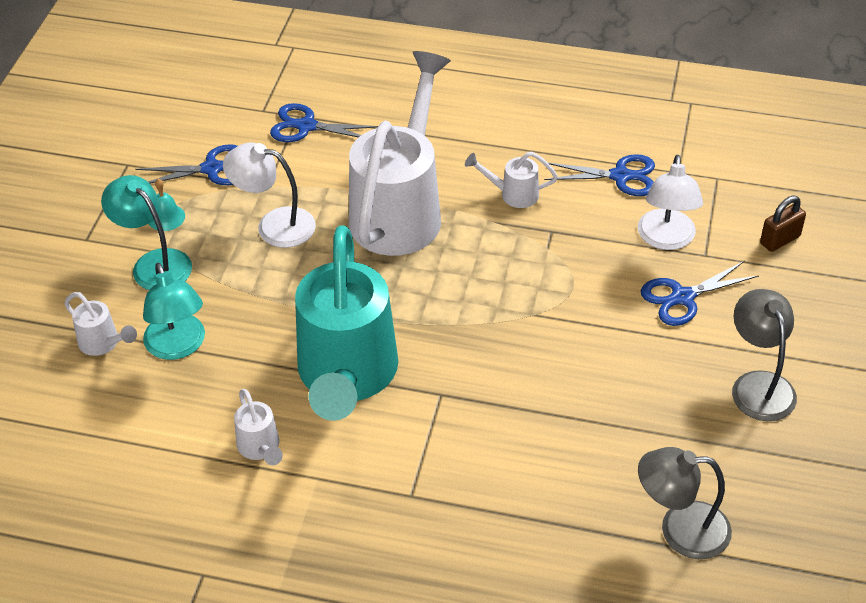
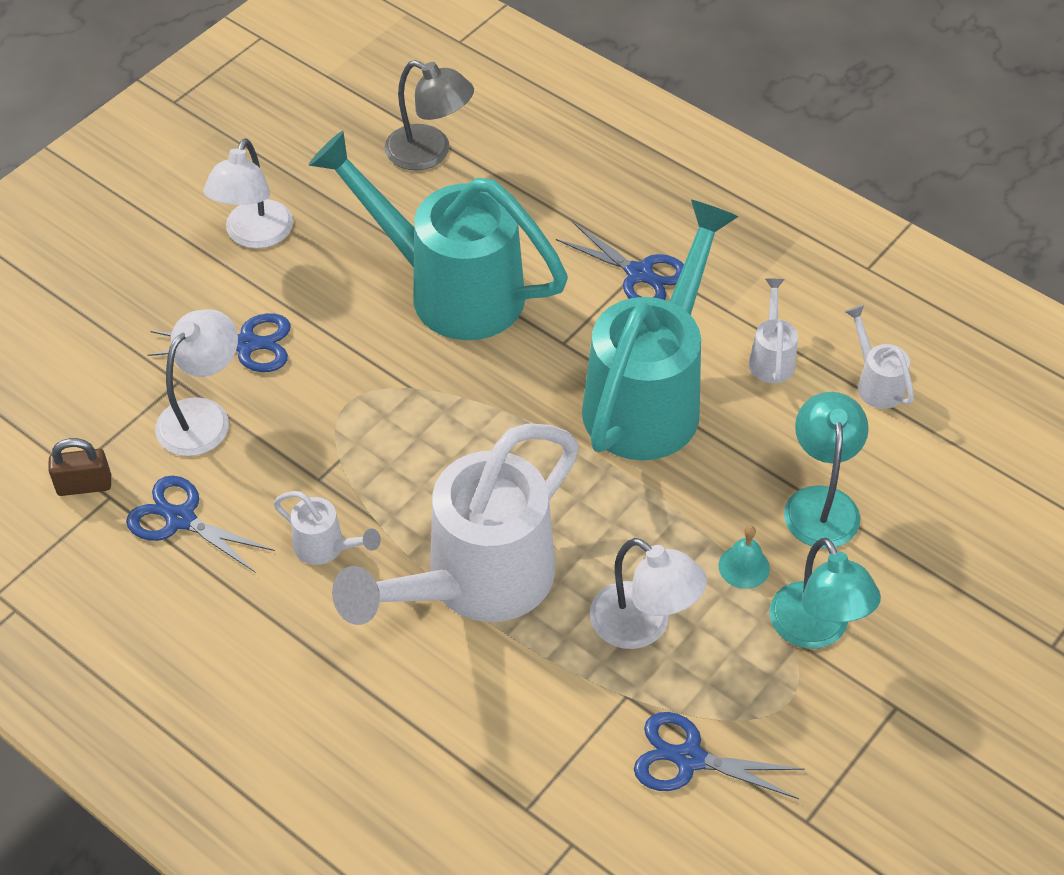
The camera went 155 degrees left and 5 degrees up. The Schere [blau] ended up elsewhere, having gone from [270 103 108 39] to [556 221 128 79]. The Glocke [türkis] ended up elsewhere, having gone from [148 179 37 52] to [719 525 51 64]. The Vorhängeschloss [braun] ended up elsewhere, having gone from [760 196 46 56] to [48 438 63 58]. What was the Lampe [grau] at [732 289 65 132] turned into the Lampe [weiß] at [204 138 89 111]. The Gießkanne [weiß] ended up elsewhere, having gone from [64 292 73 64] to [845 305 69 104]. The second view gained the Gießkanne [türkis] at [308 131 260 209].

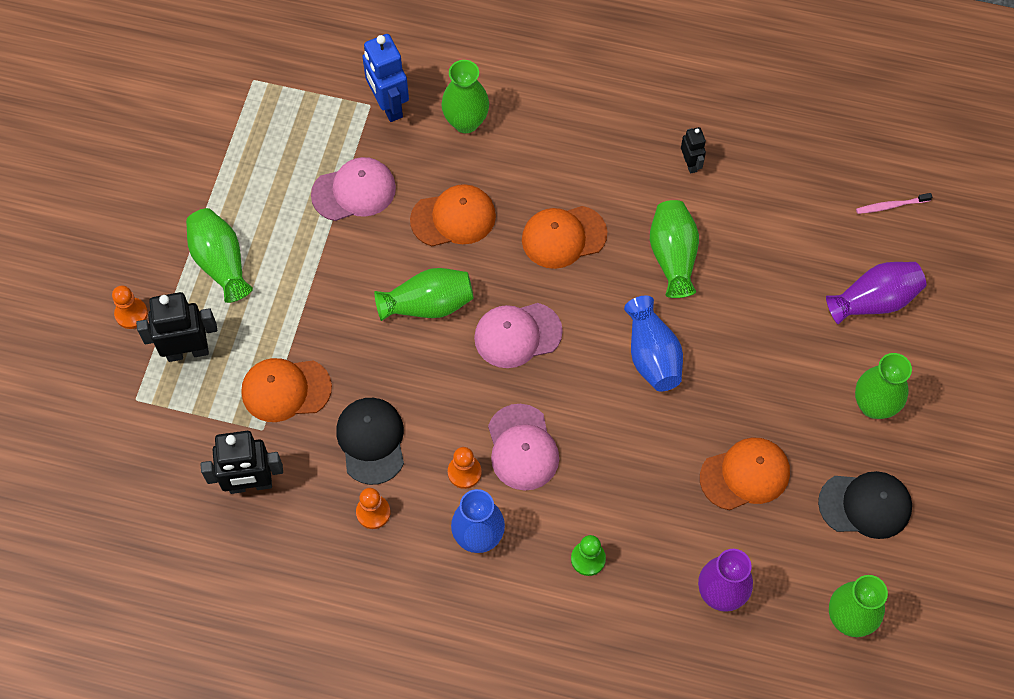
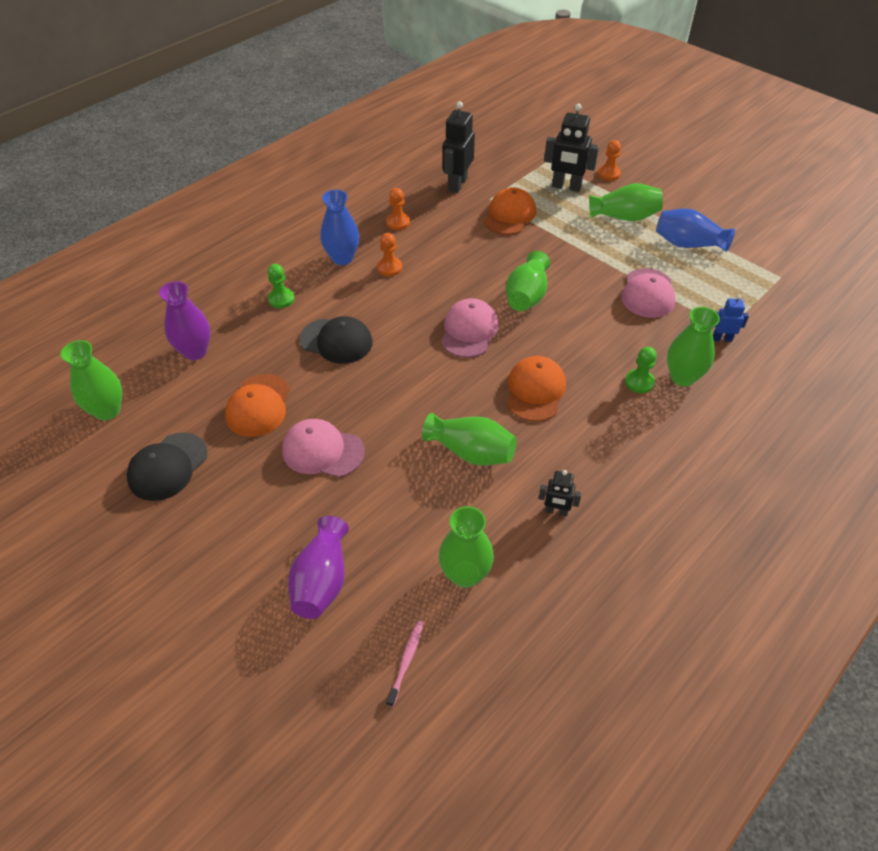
The camera went 120 degrees right and 15 degrees down. The size of the Roboter [blau] at [362 34 47 88] changed by a factor of 0.55. The second view lost the Kappe [orange] at [410 184 86 62]. The Roboter [schwarz] at [136 292 81 70] ended up facing another way, 90 degrees clockwise from before. The Vase [blau] ended up elsewhere, having gone from [624 295 59 96] to [656 208 79 44]. The Vase [grün] ended up elsewhere, having gone from [855 353 57 66] to [439 506 55 82]. The Kappe [schwarz] ended up elsewhere, having gone from [336 398 68 87] to [299 316 74 48]. The Kappe [rosa] ended up elsewhere, having gone from [488 404 71 87] to [282 419 83 58]. The second view gained the Bauer [grün] at [625 347 32 46].

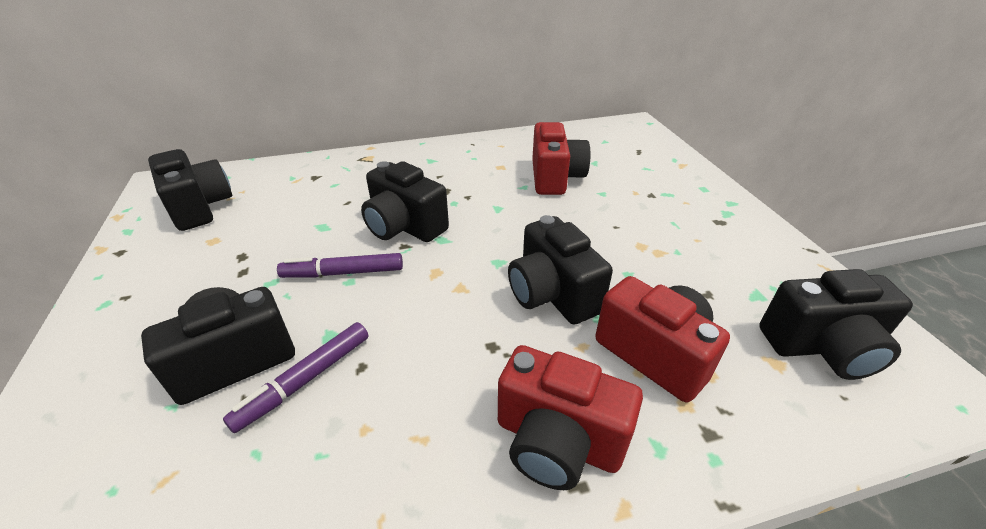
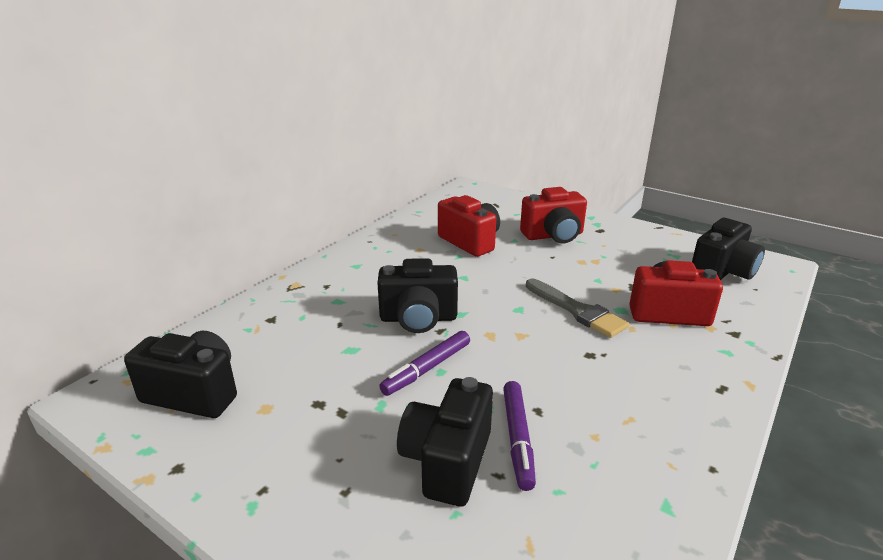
The camera went 40 degrees left and 10 degrees down. Where the Kamera [schwarz] stood at [508 215 105 109], the Pinsel [grau] came to stand at [526 279 103 59]. The Kamera [rot] ended up elsewhere, having gone from [498 345 145 145] to [520 187 67 56].

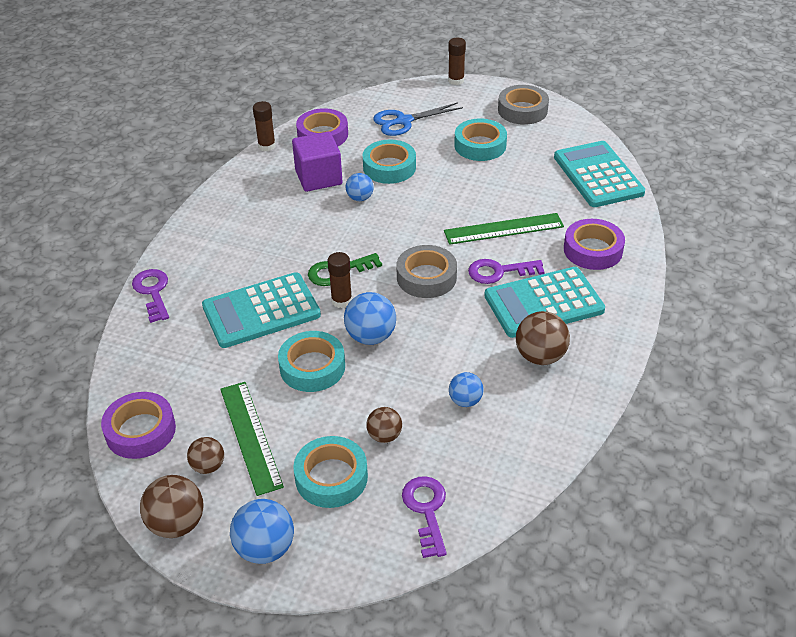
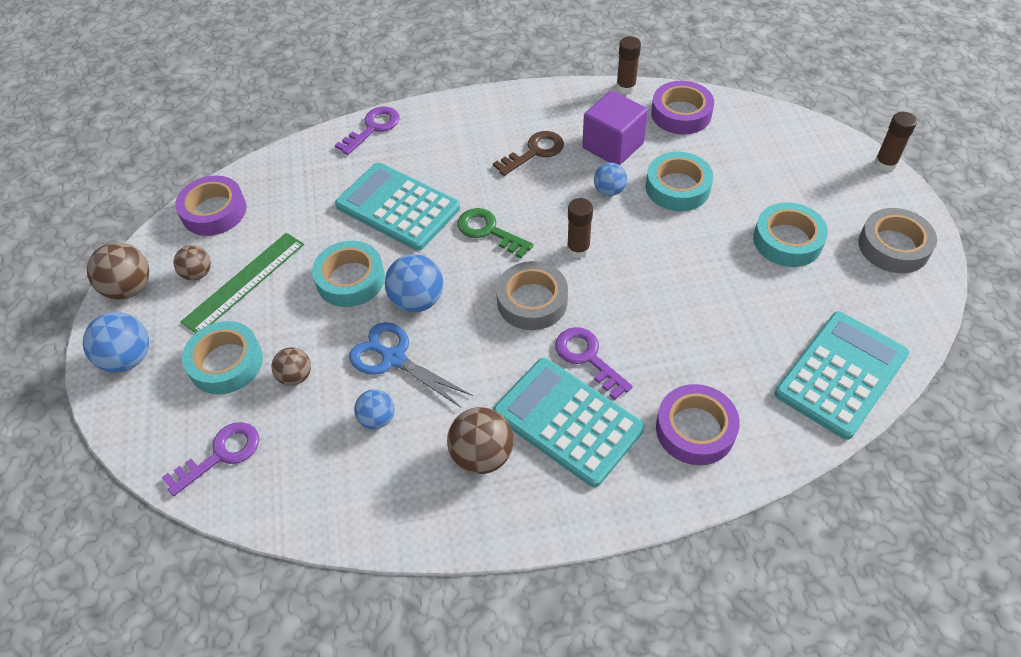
The camera went 60 degrees right and 10 degrees up. The Schere [blau] ended up elsewhere, having gone from [373 102 90 34] to [349 322 124 85]. The second view lost the Lineal [grün] at [444 213 120 32]. The Klebestift [braun] ended up elsewhere, having gone from [328 252 24 56] to [567 198 26 60]. The second view gained the Schlüssel [braun] at [493 131 71 45].

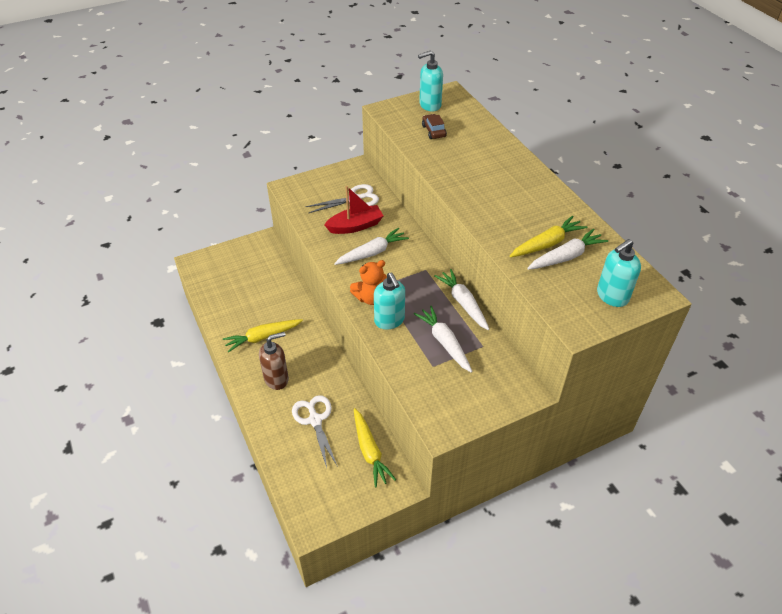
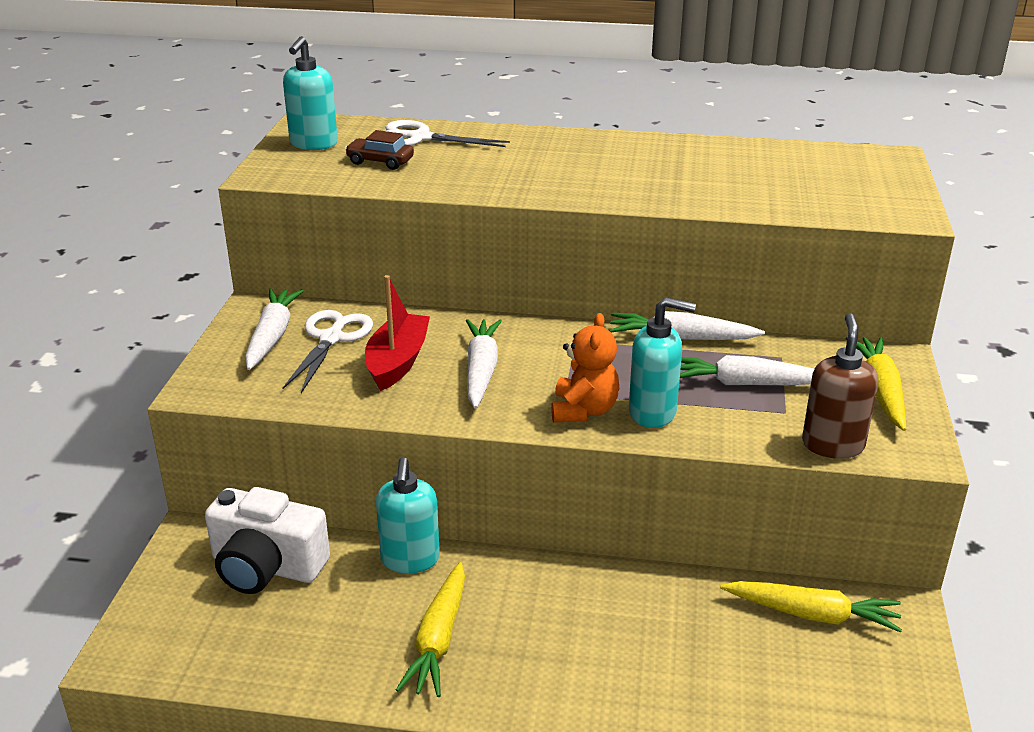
The camera went 55 degrees left and 15 degrees down. The Karotte [gelb] ended up elsewhere, having gone from [510 215 77 42] to [845 337 61 94]. The Karotte [weiß] ended up elsewhere, having gone from [527 228 81 42] to [245 289 58 81]. The Seifenspender [türkis] ended up elsewhere, having gone from [597 239 44 68] to [376 457 64 117]. The Seifenspender [braun] ended up elsewhere, having gone from [259 332 30 58] to [802 313 76 146]. The Schere [weiß] ended up elsewhere, having gone from [292 395 46 73] to [385 120 125 27]. The second view gained the Kamera [weiß] at [205 487 125 107].

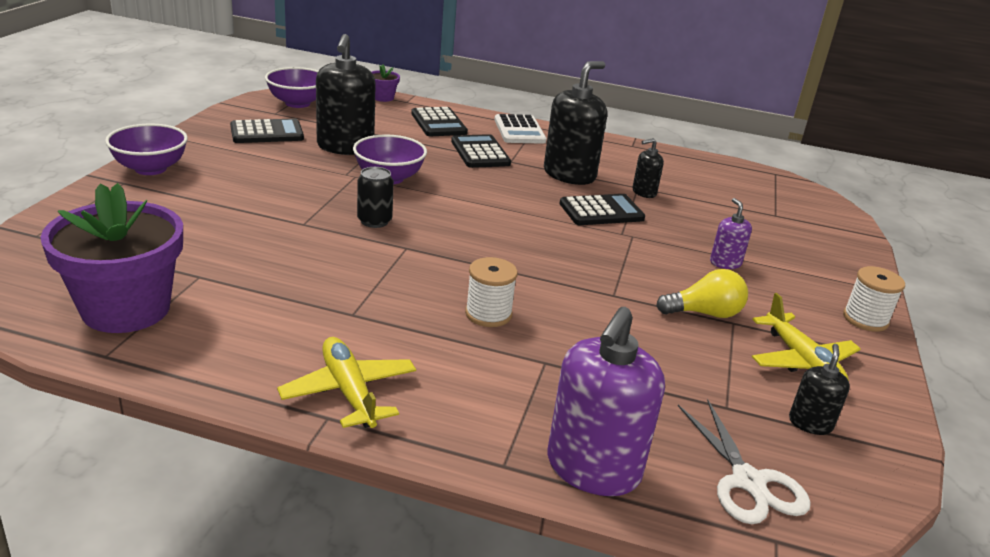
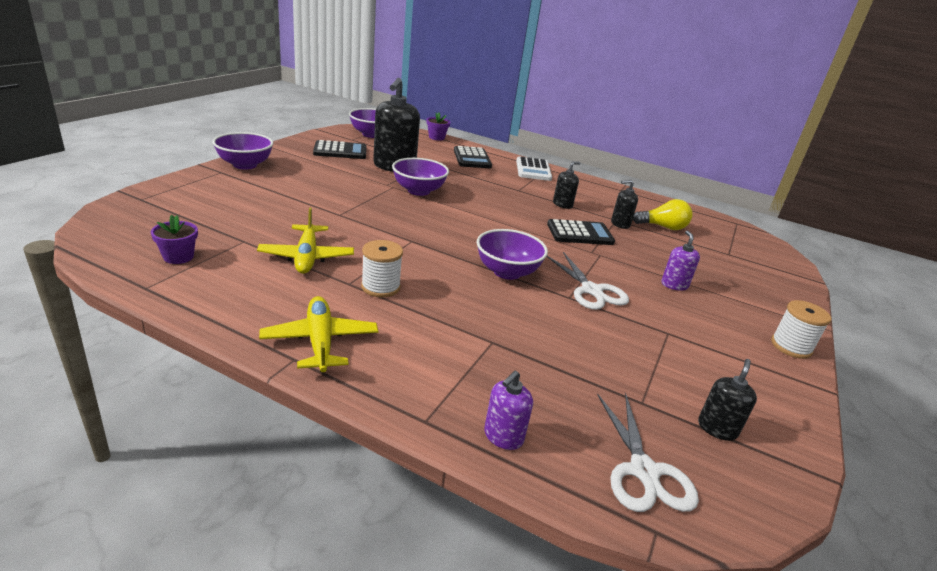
The camera went 10 degrees right and 0 degrees up. The size of the Seifenspender [schwarz] at [544 61 63 124] changed by a factor of 0.50. The second view lost the Taschenrechner [schwarz] at [451 134 60 34]. The second view lost the Dose [schwarz] at [357 167 37 61]. The size of the Blumentopf [lila] at [41 183 142 150] changed by a factor of 0.43. The Garnrolle [weiß] ended up elsewhere, having gone from [465 257 53 70] to [361 240 42 57]. The Glühbirne [gelb] ended up elsewhere, having gone from [656 269 92 49] to [633 199 60 31]. The Flugzeug [gelb] ended up elsewhere, having gone from [752 293 109 88] to [257 207 97 67]. The size of the Seifenspender [lila] at [547 307 118 189] changed by a factor of 0.50. The second view gained the Schüssel [lila] at [476 229 72 51]. The second view gained the Schere [weiß] at [546 252 83 58].

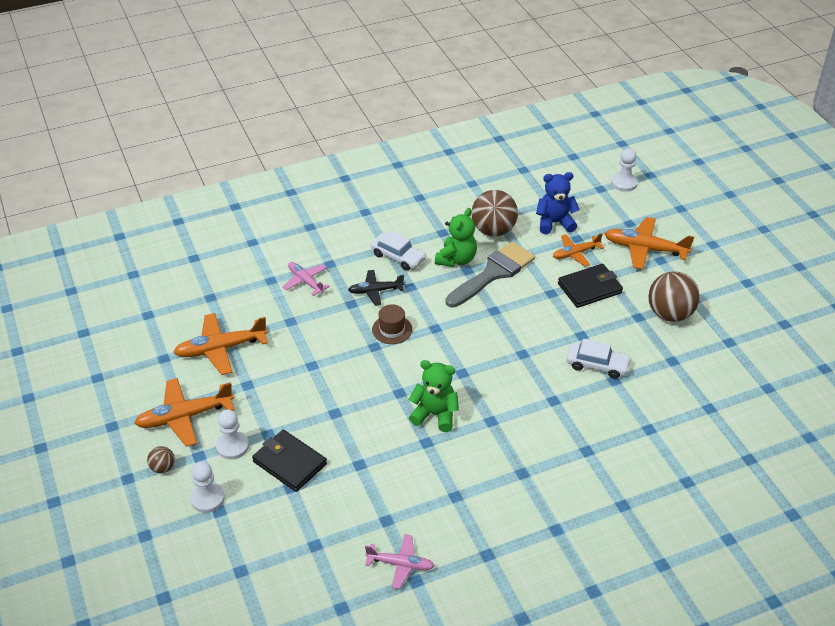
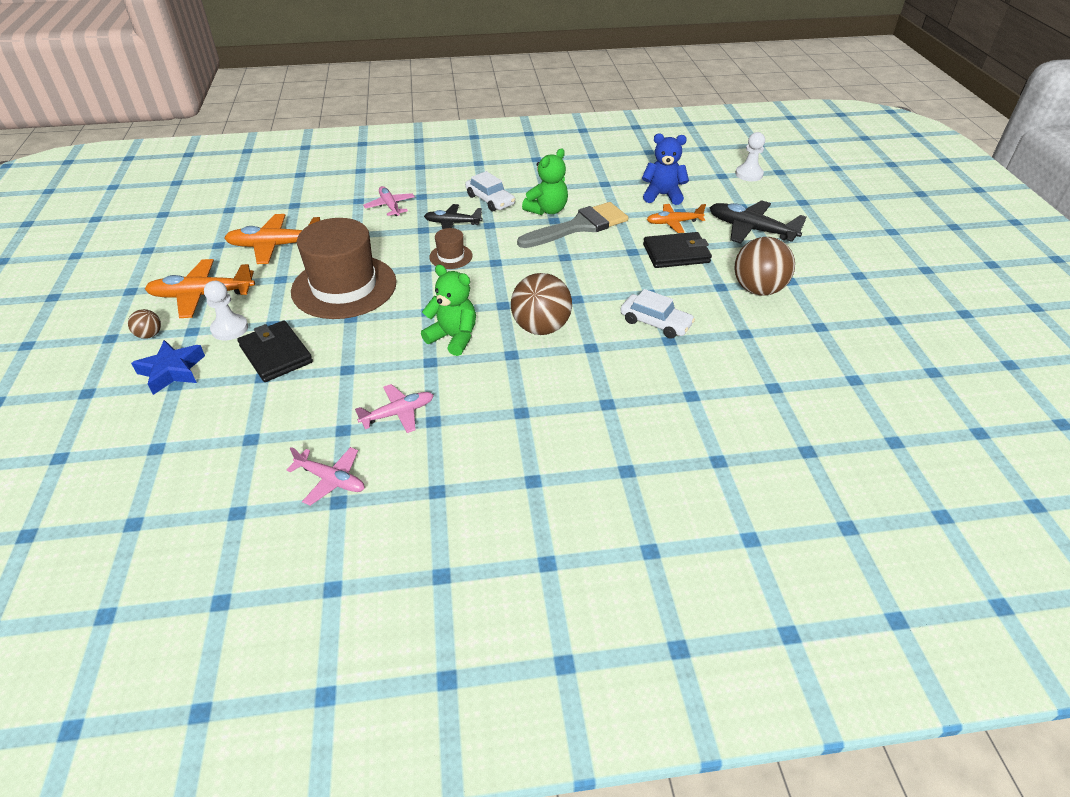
The camera went 15 degrees right and 0 degrees up. The Ball [braun] ended up elsewhere, having gone from [471 190 47 47] to [511 273 61 62]. What was the Flugzeug [orange] at [604 217 90 52] turned into the Flugzeug [schwarz] at [709 200 98 43]. Where the Bauer [weiß] stood at [190 462 35 51], the Stern [blau] came to stand at [131 340 74 55]. The second view gained the Hut [braun] at [291 218 106 101]. The second view gained the Flugzeug [rosa] at [355 384 79 49].

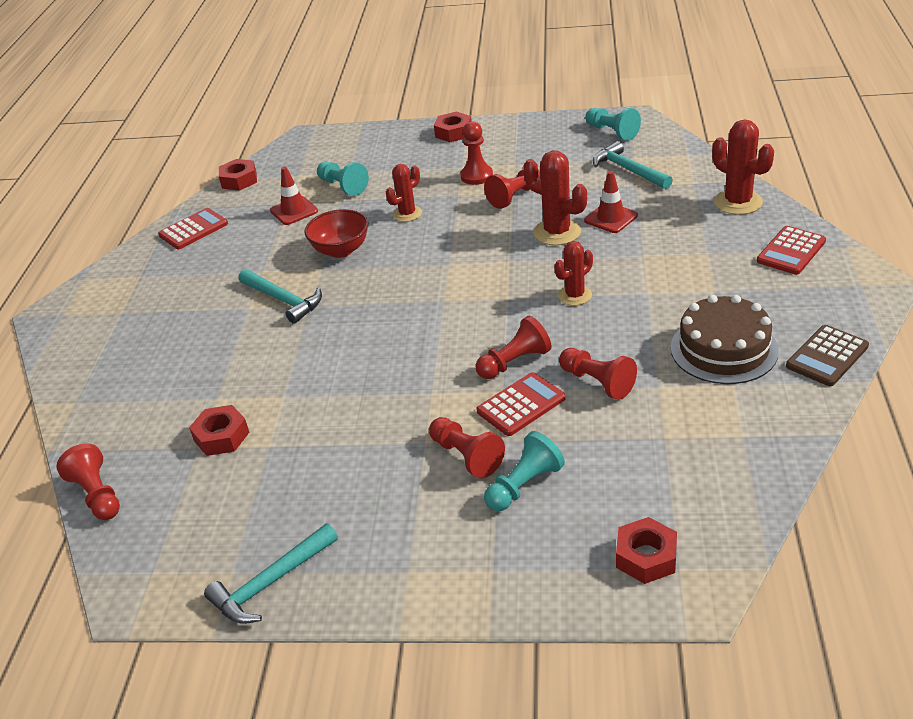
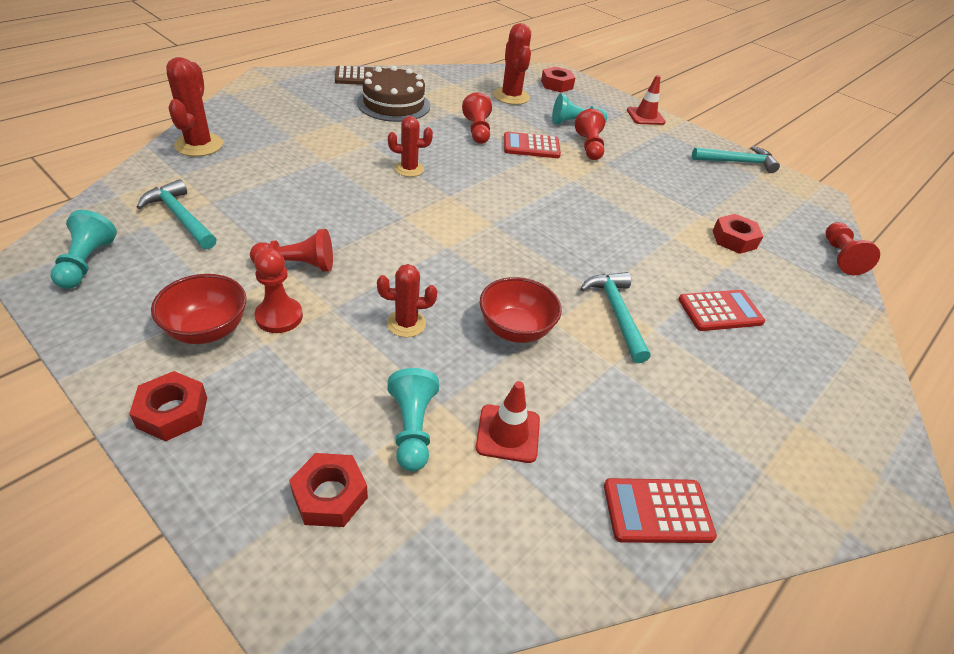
The camera went 150 degrees left and 5 degrees up. The Hammer [türkis] at [593 141 80 48] ended up facing another way, 135 degrees clockwise from before. The Kaktus [rot] ended up elsewhere, having gone from [523 150 64 95] to [493 23 38 82]. The Sechskantmutter [rot] ended up elsewhere, having gone from [219 159 38 32] to [289 453 79 74]. The Leitkegel [rot] ended up elsewhere, having gone from [584 171 54 62] to [627 75 39 50]. The Taschenrechner [rot] ended up elsewhere, having gone from [757 226 69 49] to [678 290 87 41]. The second view lost the Bauer [rot] at [475 316 77 63]. The second view gained the Schüssel [rot] at [151 274 95 70].

